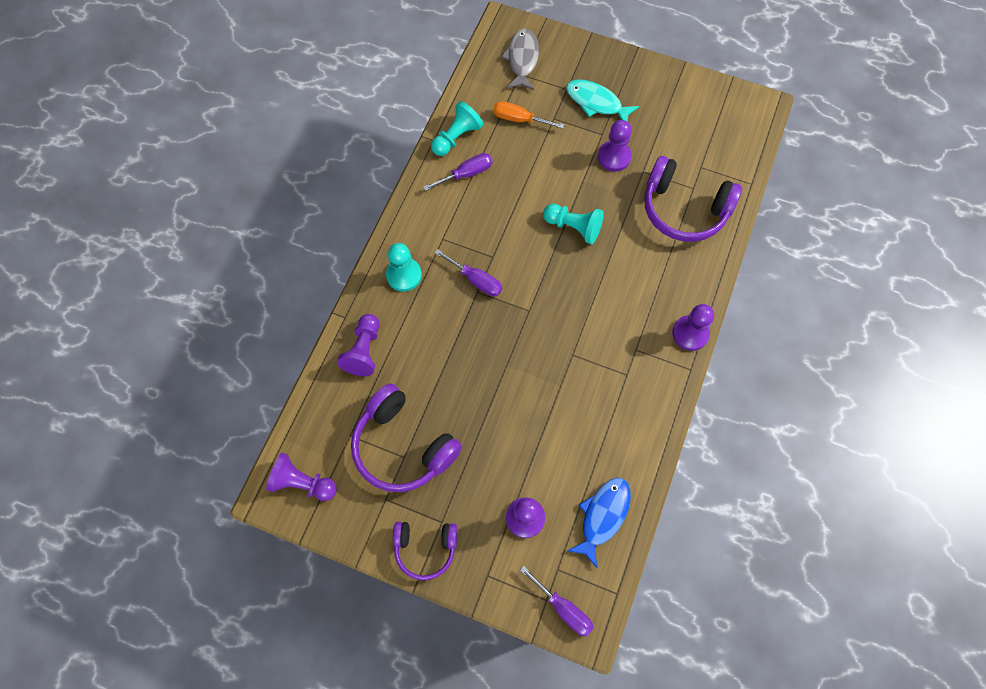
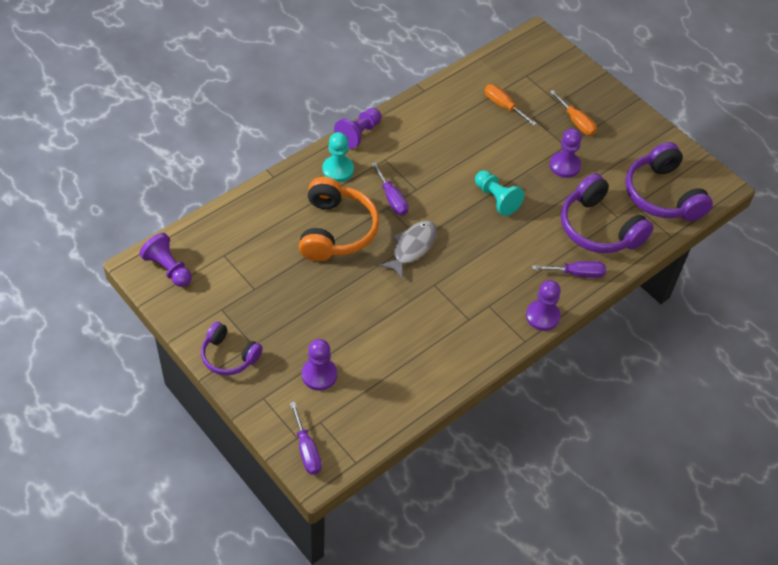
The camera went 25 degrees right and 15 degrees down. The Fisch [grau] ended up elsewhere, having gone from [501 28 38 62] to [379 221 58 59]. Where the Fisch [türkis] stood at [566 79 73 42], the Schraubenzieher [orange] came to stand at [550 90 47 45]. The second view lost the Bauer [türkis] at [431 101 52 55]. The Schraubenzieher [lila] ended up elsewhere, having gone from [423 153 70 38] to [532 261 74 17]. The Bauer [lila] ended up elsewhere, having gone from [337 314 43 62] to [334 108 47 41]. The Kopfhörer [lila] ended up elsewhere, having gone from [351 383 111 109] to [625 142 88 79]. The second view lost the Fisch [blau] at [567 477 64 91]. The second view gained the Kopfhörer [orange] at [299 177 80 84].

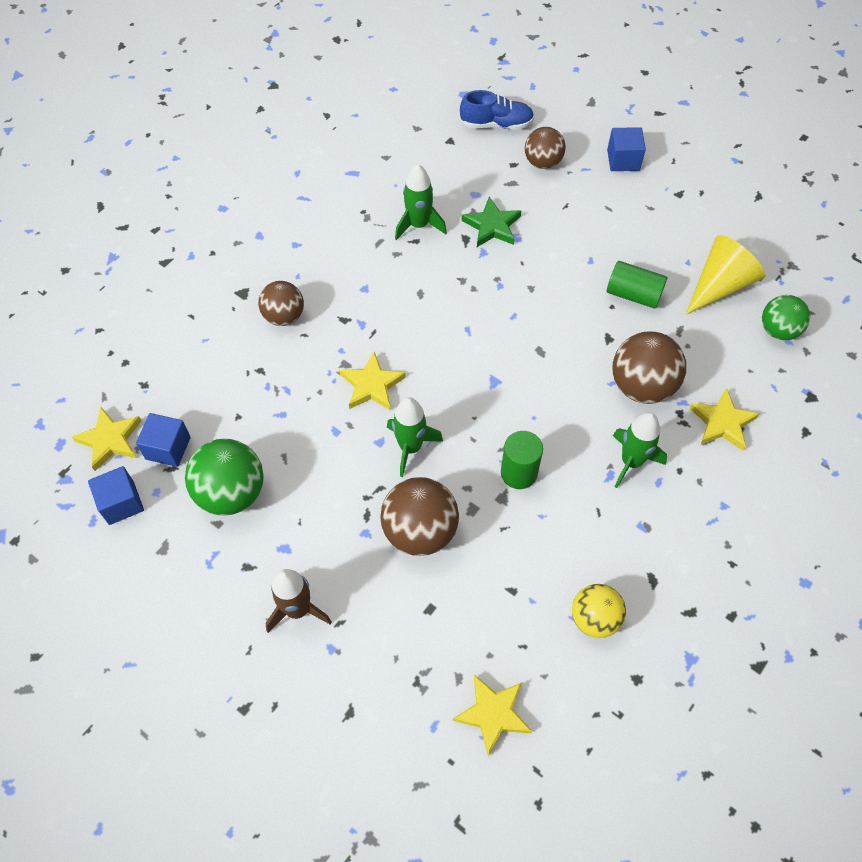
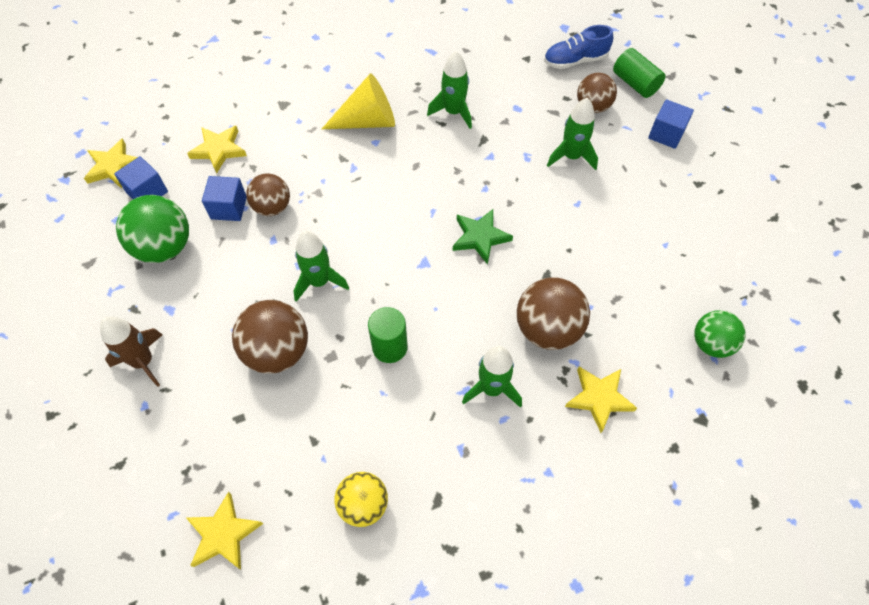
The camera went 30 degrees right and 0 degrees up. The Schuh [blau] at [460 90 74 39] ended up facing another way, 135 degrees clockwise from before. The Stern [grün] ended up elsewhere, having gone from [462 197 59 50] to [453 209 60 55]. The Kegel [gelb] ended up elsewhere, having gone from [686 235 79 80] to [322 73 73 56]. The Vollzylinder [grün] ended up elsewhere, having gone from [607 261 60 48] to [613 48 53 50]. The Ball [braun] ended up elsewhere, having gone from [258 281 46 45] to [246 173 44 43]. The Stern [gelb] ended up elsewhere, having gone from [340 352 66 58] to [187 126 60 48]. The Kubus [blau] ended up elsewhere, having gone from [88 466 56 59] to [202 176 45 45]. The second view gained the Rakete [grün] at [547 98 51 72].

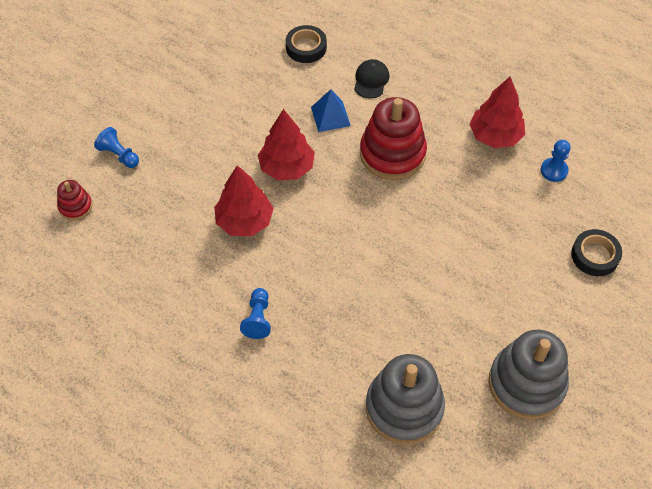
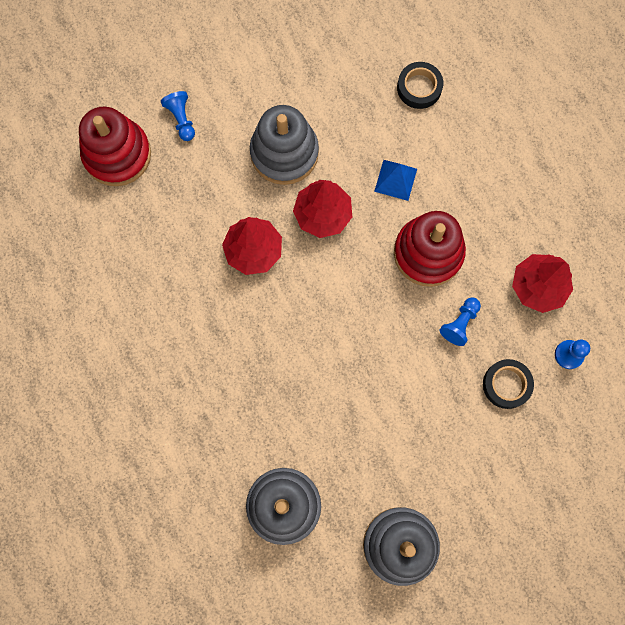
The camera went 30 degrees right and 20 degrees up. The second view lost the Kappe [schwarz] at [354 59 35 40]. The size of the Stapelspielzeug [rot] at [57 180 36 41] changed by a factor of 2.04. The Klebeband [schwarz] ended up elsewhere, having gone from [571 229 51 47] to [483 359 51 50]. The Bauer [blau] ended up elsewhere, having gone from [240 288 31 51] to [440 297 41 49]. The second view gained the Stapelspielzeug [grau] at [250 105 69 80].

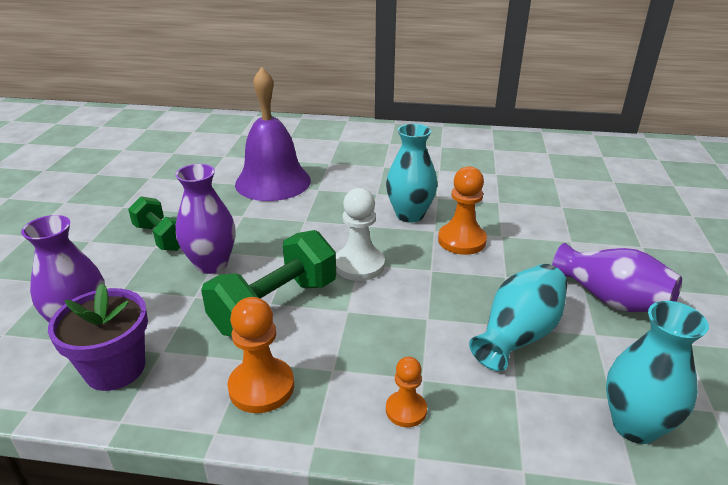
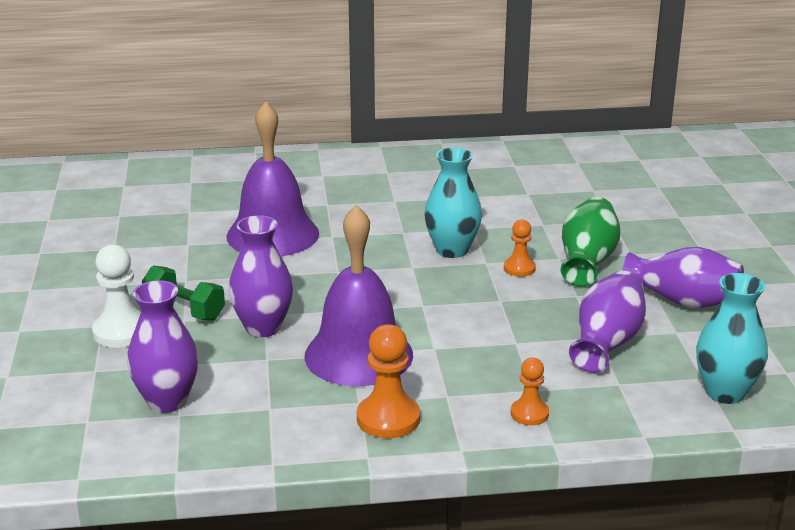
The camera went 15 degrees left and 5 degrees down. The size of the Bauer [orange] at [438 166 49 89] changed by a factor of 0.61. The Bauer [weiß] ended up elsewhere, having gone from [336 188 49 93] to [92 244 49 104]. Where the Hantel [grün] stood at [201 230 135 106], the Glocke [lila] came to stand at [304 205 109 181]. What was the Vase [türkis] at [469 264 99 107] turned into the Vase [lila] at [569 271 77 102]. The second view lost the Blumentopf [lila] at [48 283 100 108]. The second view gained the Vase [grün] at [561 197 59 90].

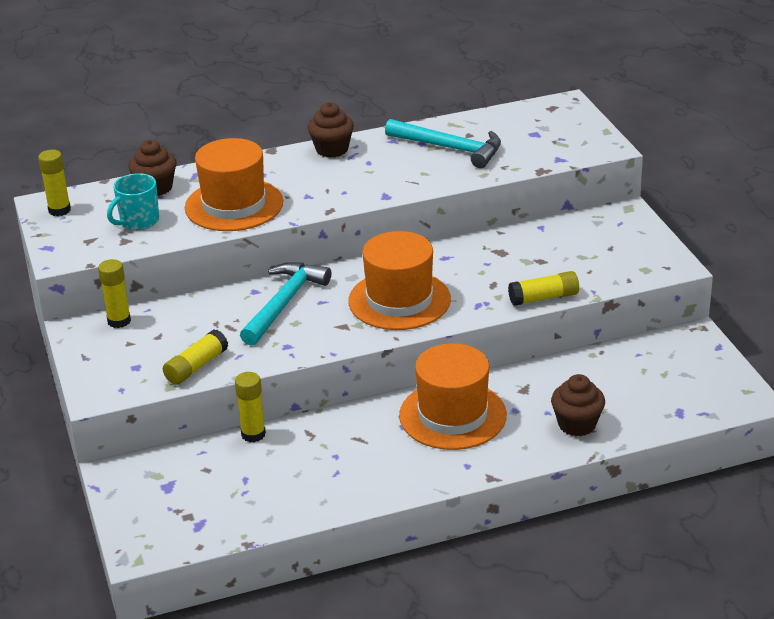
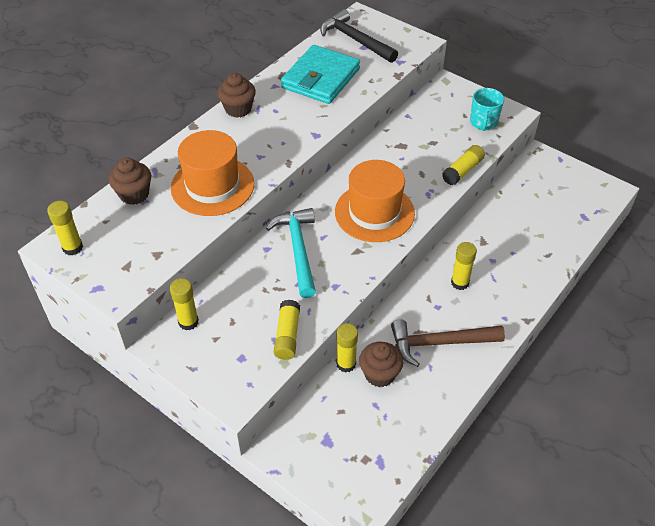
The camera went 35 degrees left and 15 degrees up. Where the Hammer [türkis] stood at [385 119 116 49], the Geldbörse [türkis] came to stand at [281 45 79 59]. The Tasse [türkis] ended up elsewhere, having gone from [107 173 52 57] to [470 88 34 43]. Where the Hut [orange] stood at [399 343 108 107], the Klebestift [gelb] came to stand at [451 242 26 48]. The Muffin [braun] ended up elsewhere, having gone from [551 374 54 62] to [359 342 44 45]. The second view gained the Hammer [schwarz] at [320 9 78 54]. The second view gained the Hammer [braun] at [391 319 114 48].

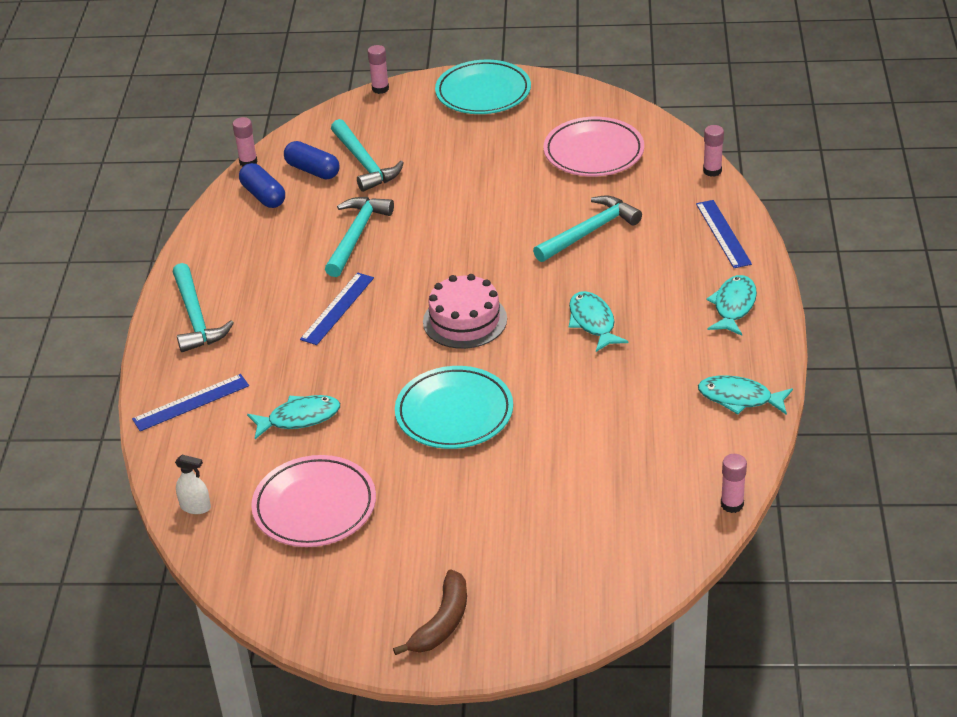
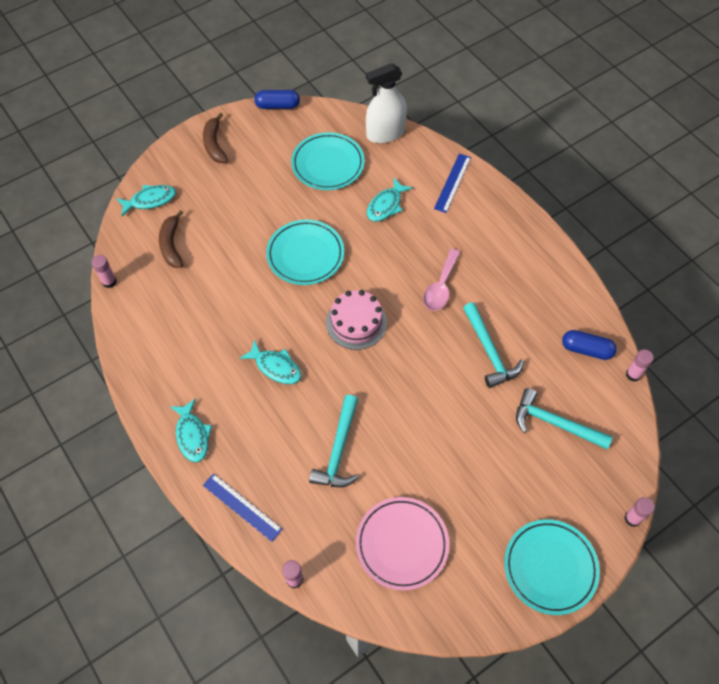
The camera went 140 degrees right and 20 degrees up. The Kapsel [blau] ended up elsewhere, having gone from [284 141 56 38] to [254 90 46 19]. The second view lost the Hammer [türkis] at [173 263 61 89]. Where the Lineal [blau] stood at [300 272 74 73], the Löffel [rosa] came to stand at [423 249 37 62]. The Fisch [türkis] ended up elsewhere, having gone from [698 375 95 40] to [116 185 60 31]. The size of the Sprühflasche [weiß] at [175 455 36 59] changed by a factor of 2.17. What was the Teller [rosa] at [251 455 125 92] turned into the Teller [türkis] at [291 132 74 58]. The second view gained the Banane [braun] at [159 210 24 58].

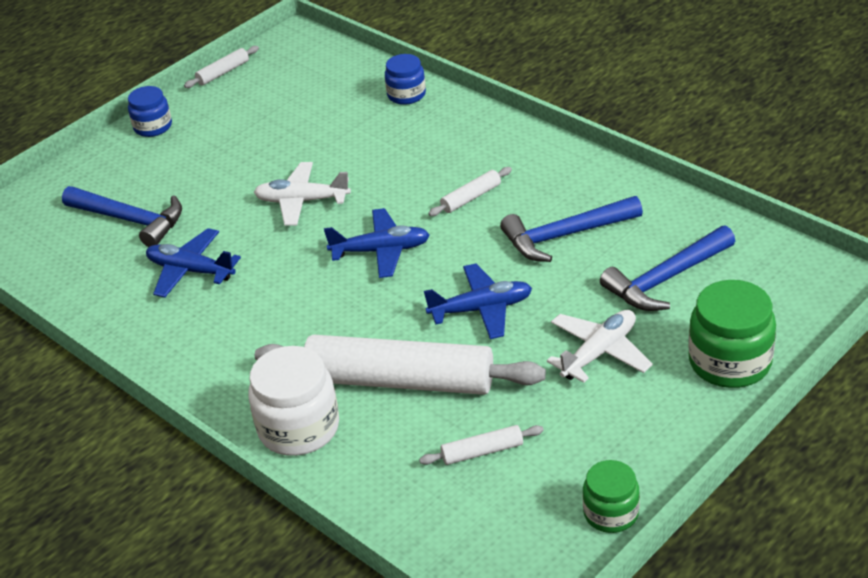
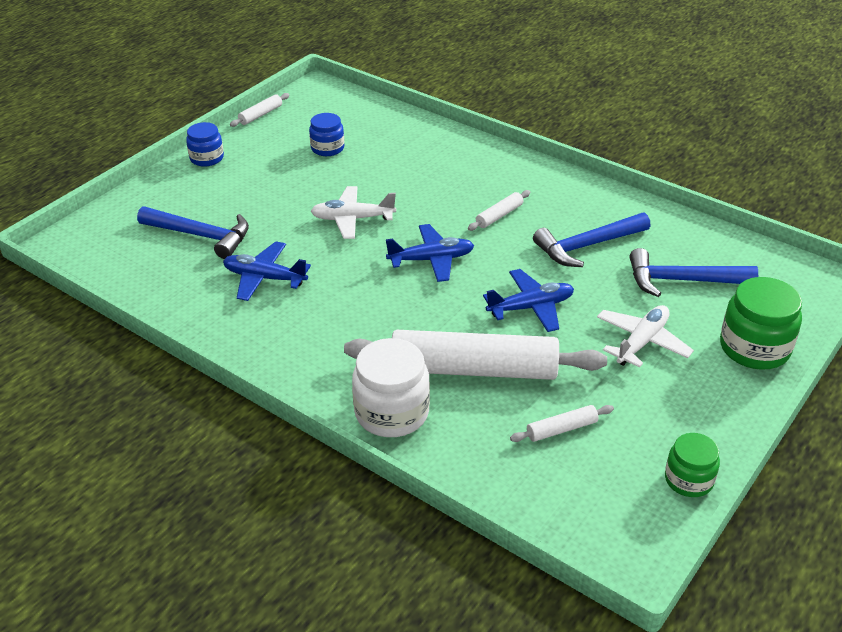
The camera went 10 degrees left and 0 degrees up. The Einmachglas [blau] ended up elsewhere, having gone from [385 54 41 51] to [309 113 35 43]. The Hammer [blau] at [600 225 135 86] ended up facing another way, 45 degrees clockwise from before.

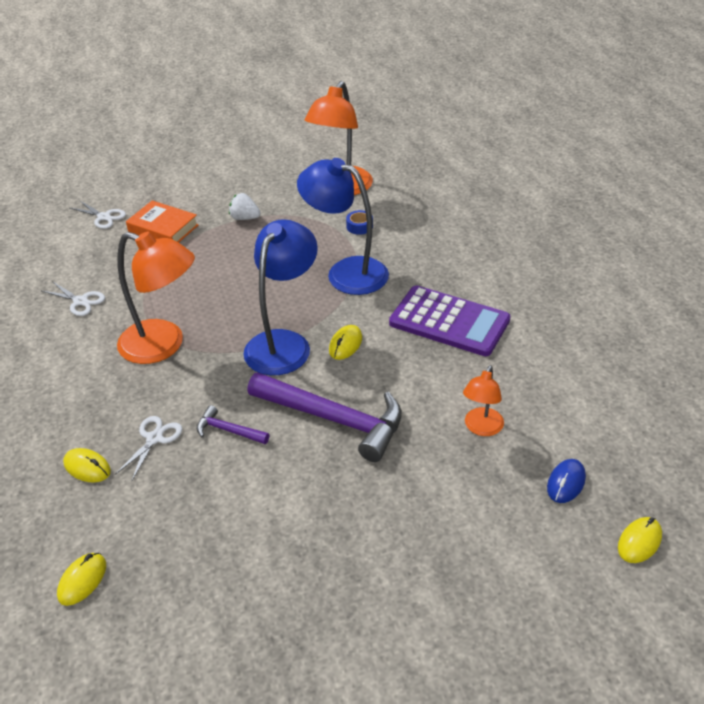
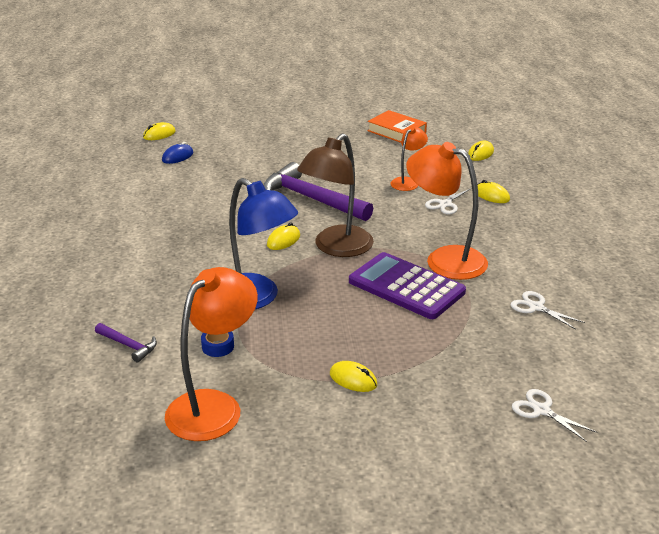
The camera went 170 degrees left and 10 degrees down. Where the Erdbeere [weiß] stood at [229 193 32 27], the Computermaus [gelb] came to stand at [330 361 47 31]. The Buch [orange] ended up elsewhere, having gone from [126 201 72 42] to [367 110 60 33]. What was the Lampe [blau] at [243 219 75 156] turned into the Lampe [braun] at [297 133 77 124]. The Taschenrechner [lila] ended up elsewhere, having gone from [389 285 122 71] to [349 252 117 67]. The Lampe [orange] ended up elsewhere, having gone from [463 365 41 71] to [390 126 38 65]. The Hammer [lila] ended up elsewhere, having gone from [197 405 72 39] to [95 323 62 39].

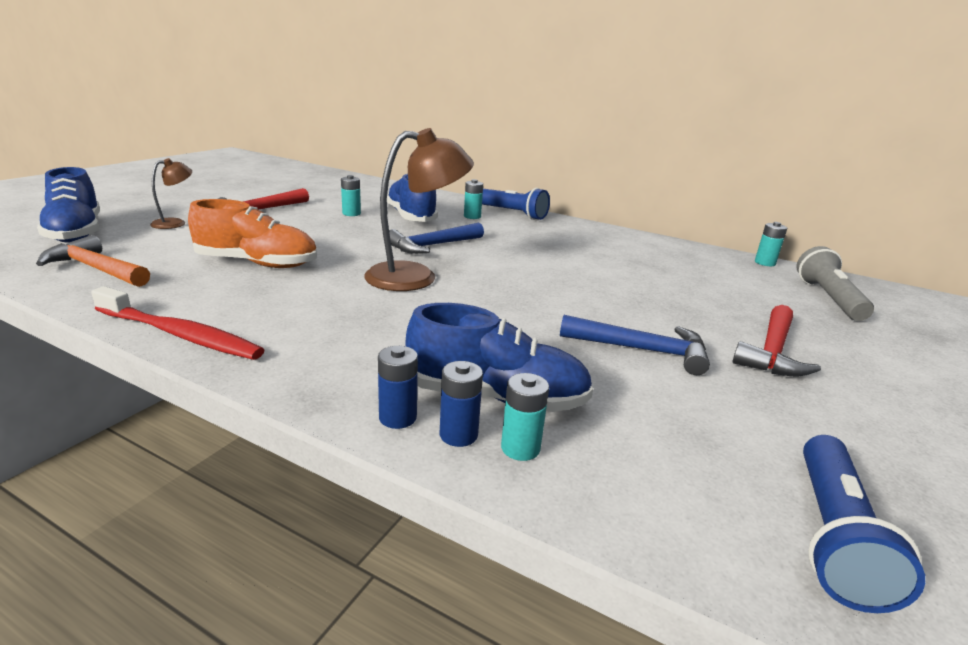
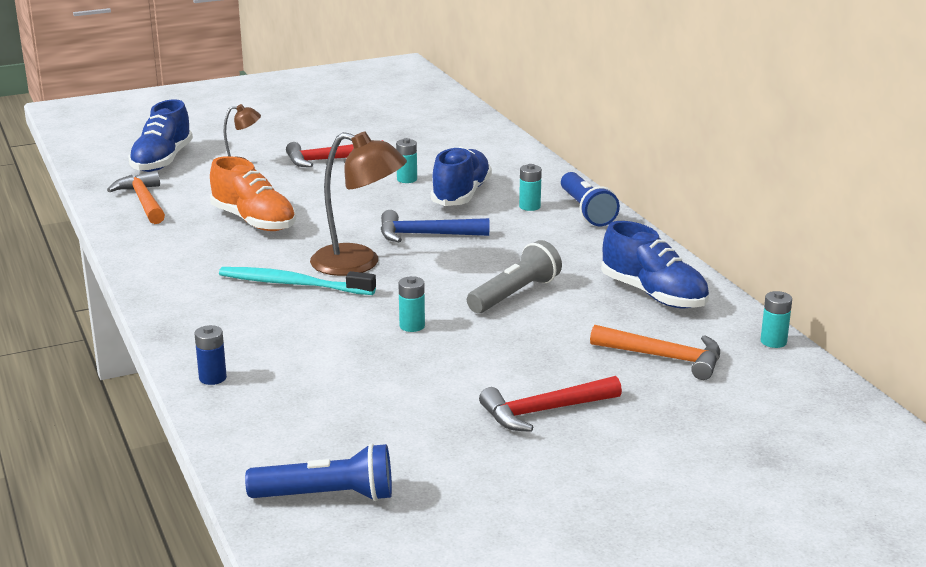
The camera went 40 degrees right and 0 degrees up. The Taschenlampe [grau] ended up elsewhere, having gone from [797 246 77 75] to [467 240 95 73]. The second view lost the Zahnbürste [rot] at [91 286 173 74]. The Schuh [blau] ended up elsewhere, having gone from [405 303 188 109] to [601 221 108 87]. The second view lost the Hammer [blau] at [560 315 150 60]. The second view lost the Batterie [blau] at [378 346 40 83]. The Batterie [türkis] ended up elsewhere, having gone from [501 373 48 88] to [398 276 27 56]. The Taschenlampe [blau] at [803 435 122 178] ended up facing another way, 150 degrees counterclockwise from before. The second view gained the Zahnbürste [türkis] at [219 267 157 28]. The second view gained the Hammer [orange] at [590 325 130 55].

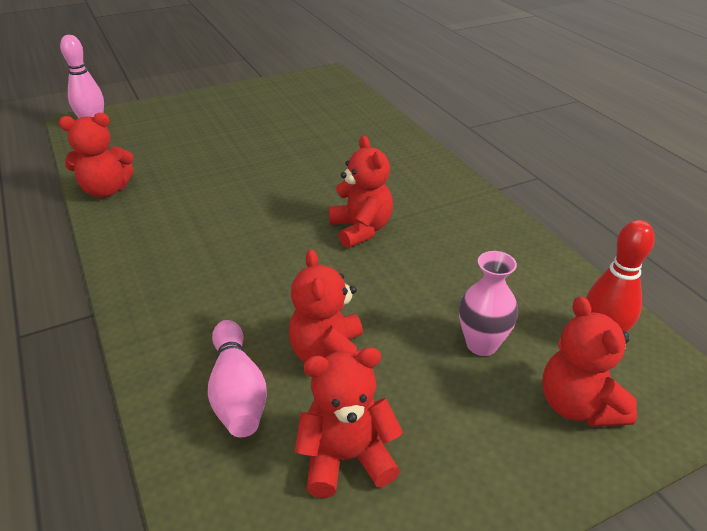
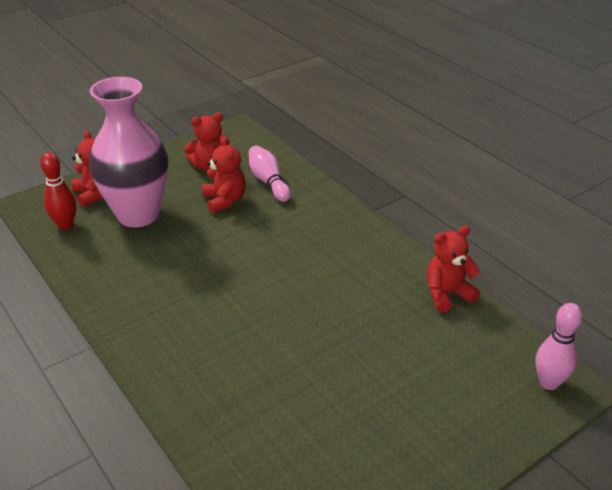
The camera went 170 degrees right and 0 degrees up. The second view lost the Teddybär [rot] at [329 135 64 113]. The size of the Vase [rosa] at [459 251 59 105] changed by a factor of 2.29.

